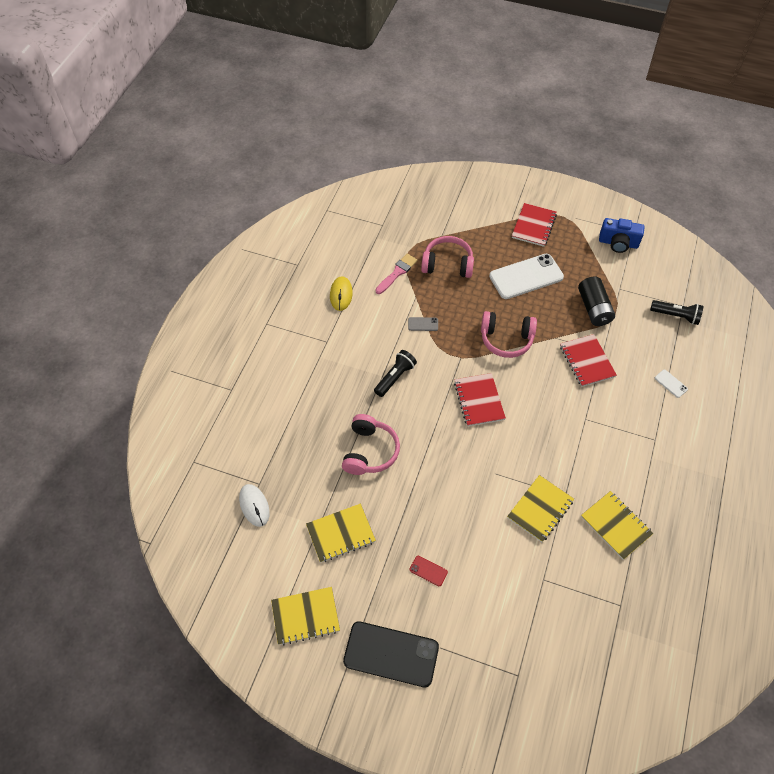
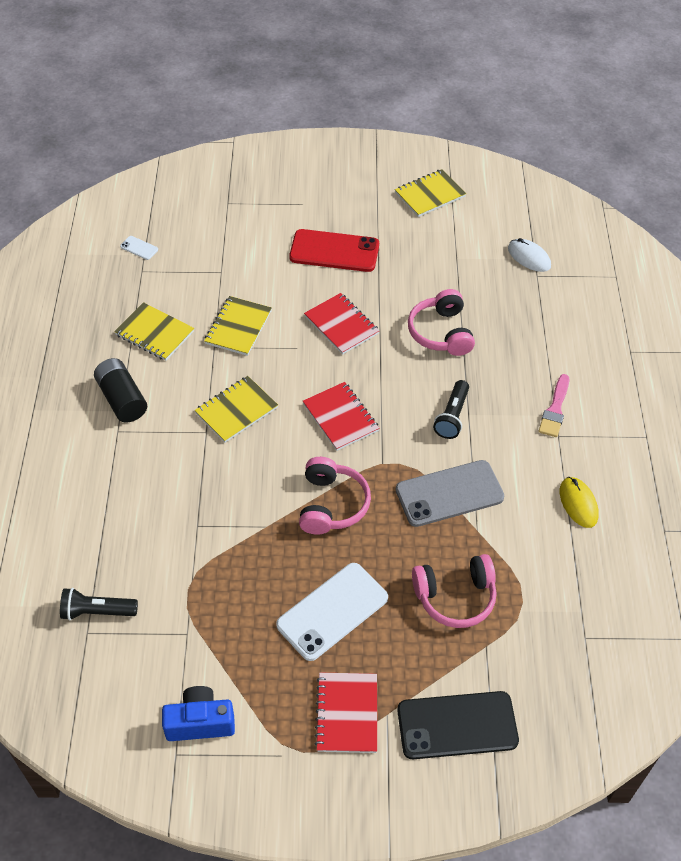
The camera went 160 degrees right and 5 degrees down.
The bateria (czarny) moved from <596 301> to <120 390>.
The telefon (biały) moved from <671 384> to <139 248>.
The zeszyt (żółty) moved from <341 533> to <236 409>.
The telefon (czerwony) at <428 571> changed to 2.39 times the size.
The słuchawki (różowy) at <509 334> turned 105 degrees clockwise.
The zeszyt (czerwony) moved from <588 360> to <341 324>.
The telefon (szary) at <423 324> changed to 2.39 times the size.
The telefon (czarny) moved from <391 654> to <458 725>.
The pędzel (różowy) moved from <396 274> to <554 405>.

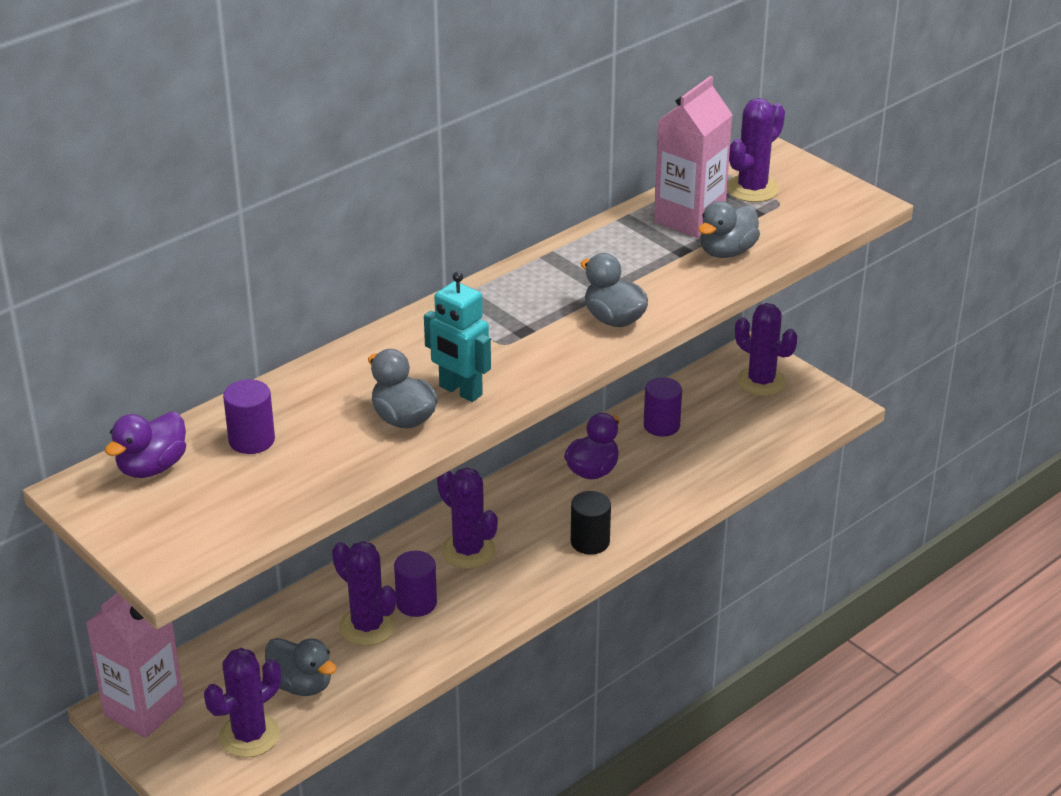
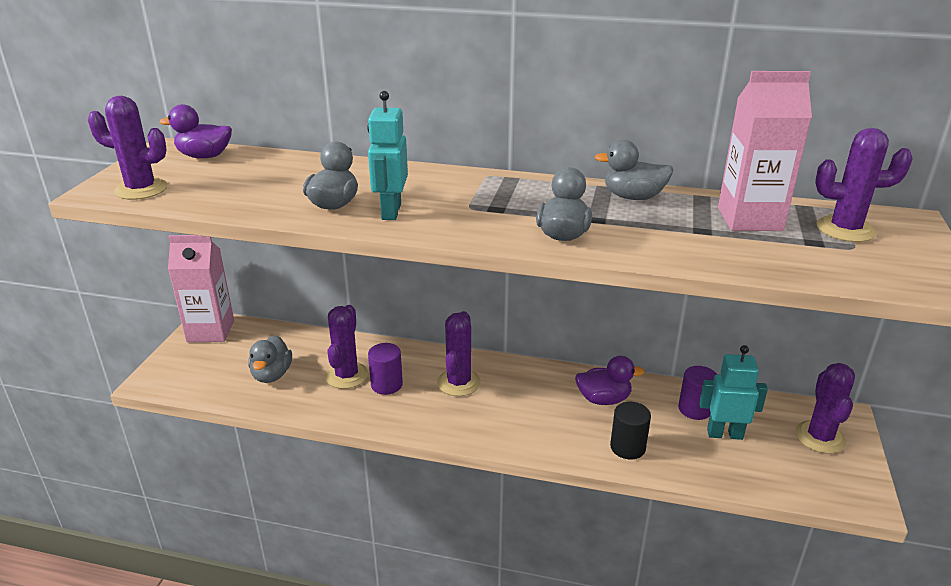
The camera went 55 degrees right and 5 degrees down.
The kaktus (fioletowy) moved from <242 703> to <128 148>.
The kaczka (szary) moved from <729 229> to <634 170>.
The walec (czarny) moved from <591 523> to <630 430>.
The robot (turkusowy) at <733 392> appeared.
The walec (fioletowy) at <249 416> disappeared.

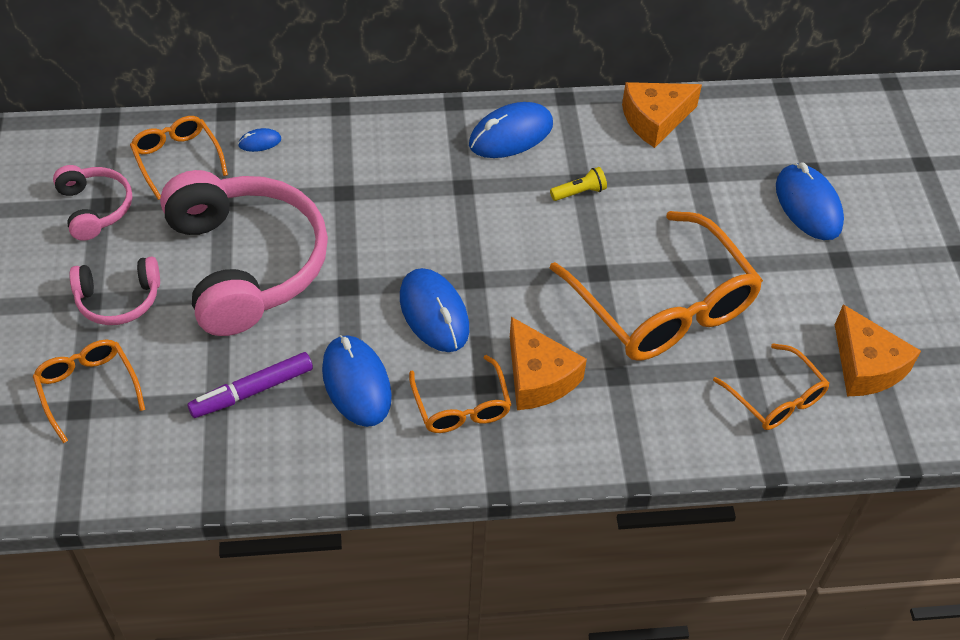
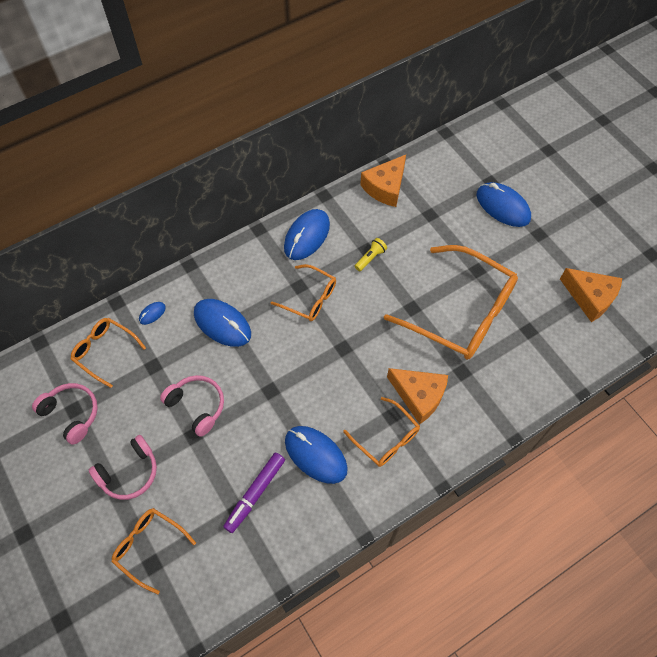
The camera went 25 degrees left and 10 degrees up.
The słuchawki (różowy) at <244 253> changed to 0.49 times the size.
The myszka (niebieski) moved from <434 310> to <222 323>.
The okulary (pomarańczowy) moved from <771 386> to <303 292>.

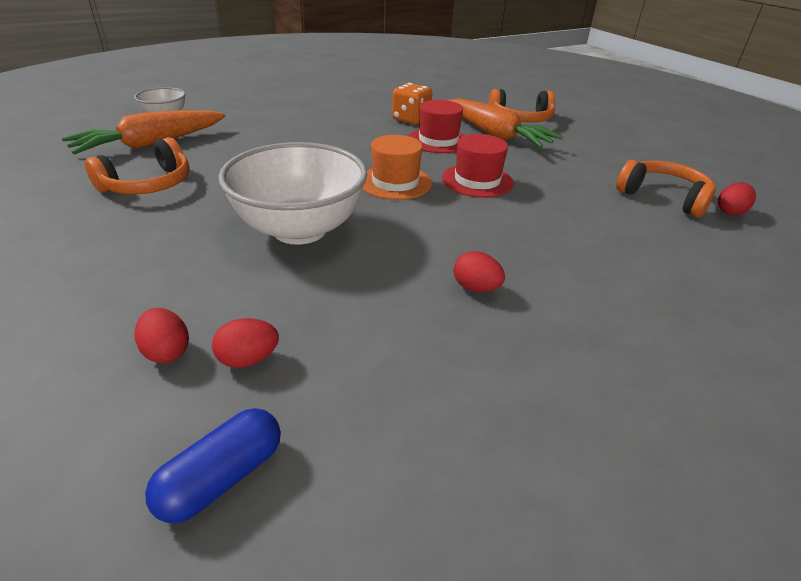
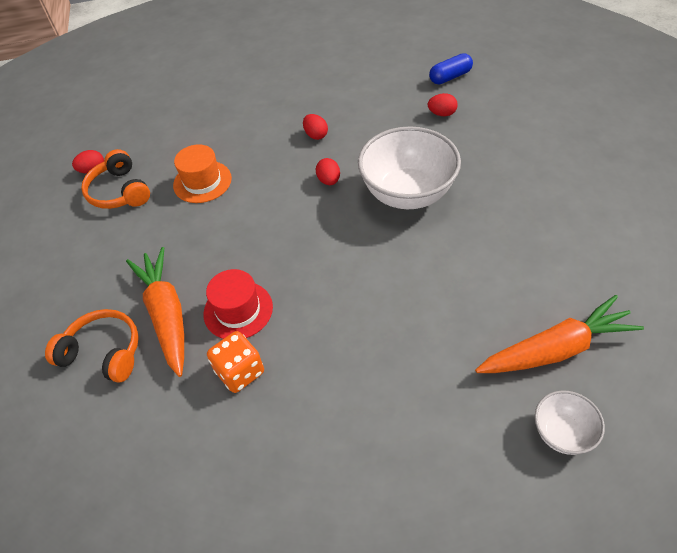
The camera went 155 degrees left and 15 degrees up.
The kapelusz (pomarańczowy) moved from <397 167> to <202 173>.
The jajko (czerwony) moved from <162 335> to <328 171>.
The słuchawki (pomarańczowy) at <137 165> disappeared.
The kapelusz (czerwony) at <478 166> disappeared.

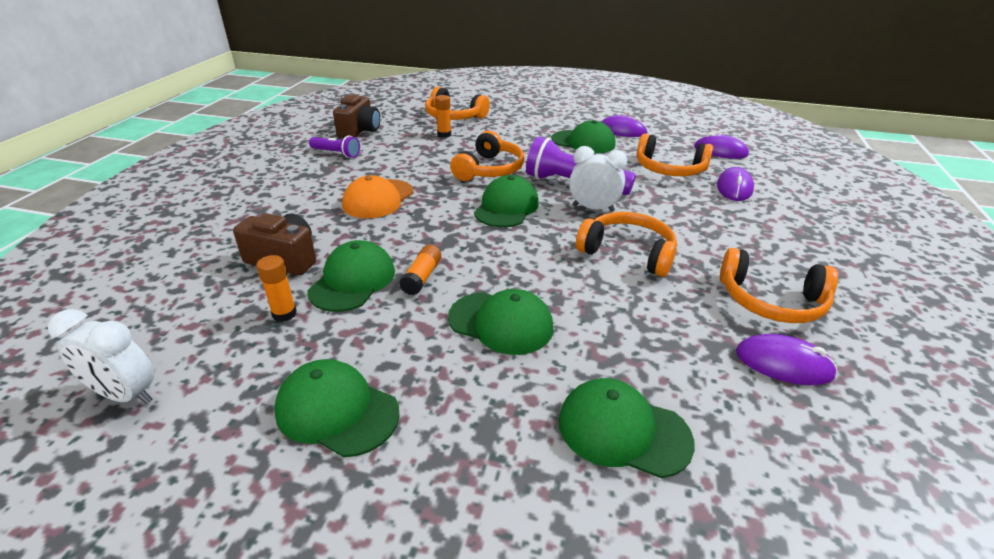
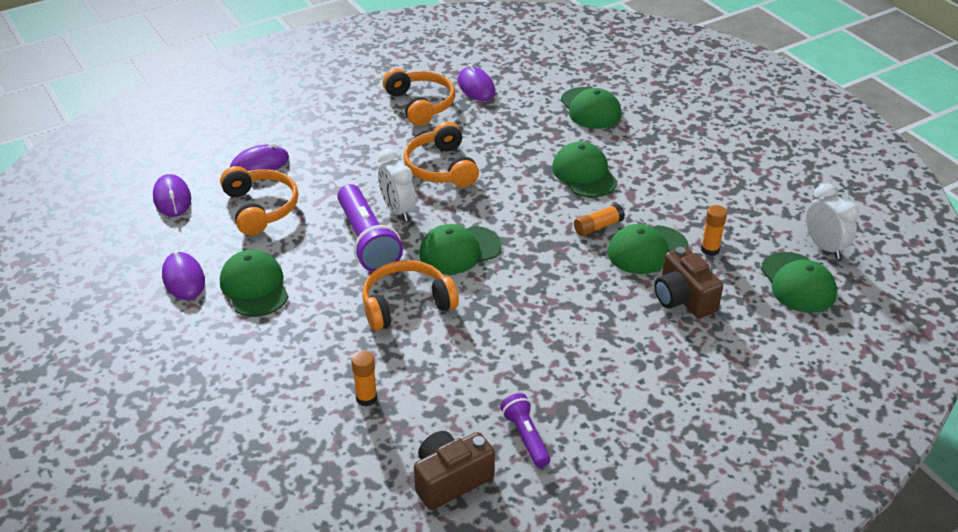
The camera went 135 degrees left and 5 degrees up.
The czapka (zielony) moved from <337 408> to <799 282>.
The czapka (pomarańczowy) at <377 196> disappeared.
The słuchawki (pomarańczowy) at <457 103> disappeared.

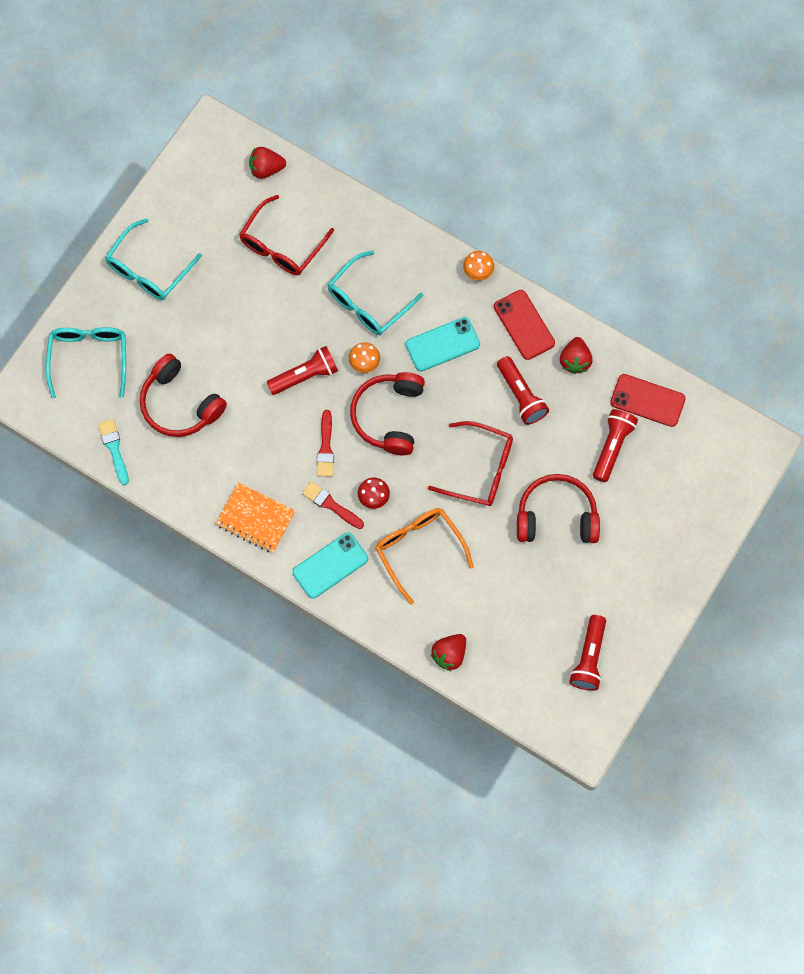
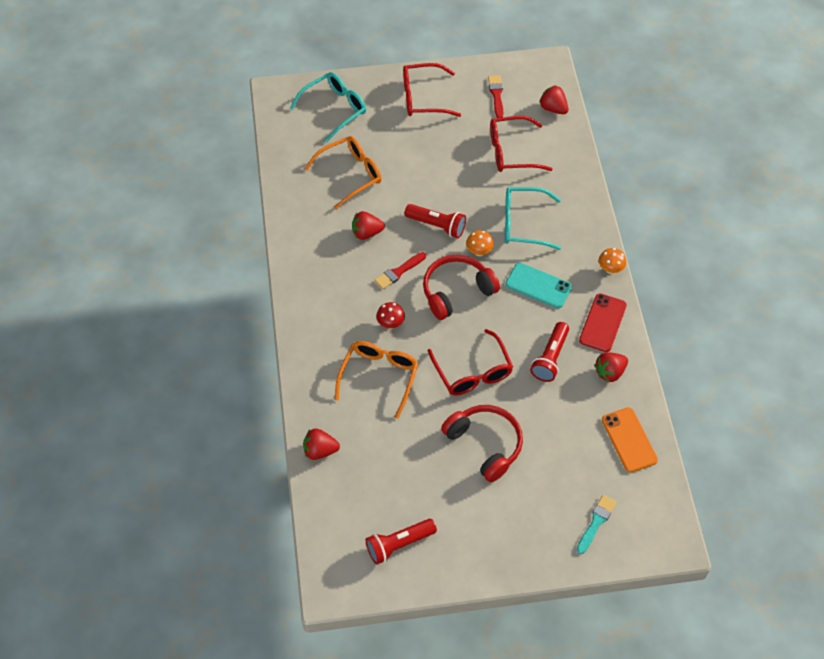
The camera went 50 degrees right and 15 degrees down.
The słuchawki (czerwony) at <183 395> was replaced by the okulary (pomarańczowy) at <343 172>.
The truskawka (czerwony) at <368 225> appeared.
The okulary (turkusowy) at <153 259> became the okulary (czerwony) at <432 90>.
The pędzel (czerwony) moved from <333 505> to <495 96>.
The pędzel (turkusowy) moved from <113 452> to <597 524>.
The telefon (czerwony) at <648 400> became the telefon (pomarańczowy) at <630 440>.
The zeszyt (pomarańczowy) at <255 517> disappeared.
The telefon (turkusowy) at <330 565> disappeared.
The latarka (czerwony) at <615 445> disappeared.

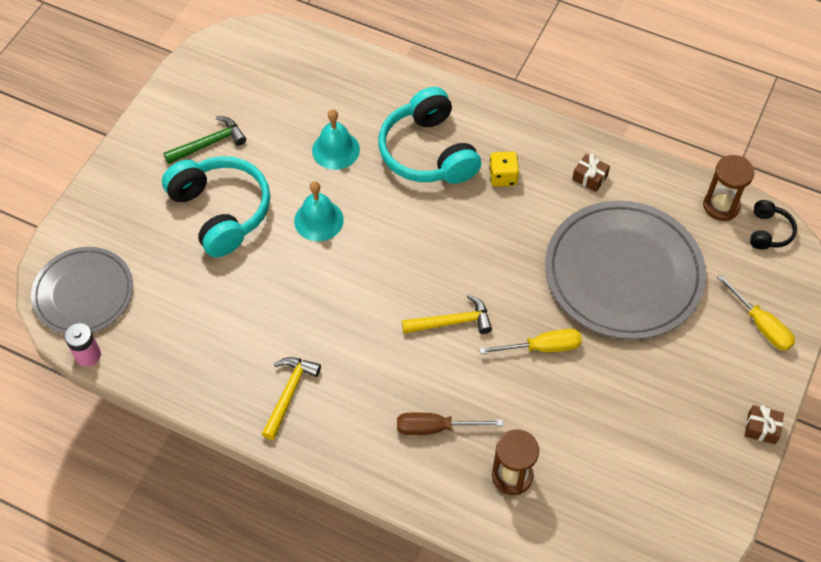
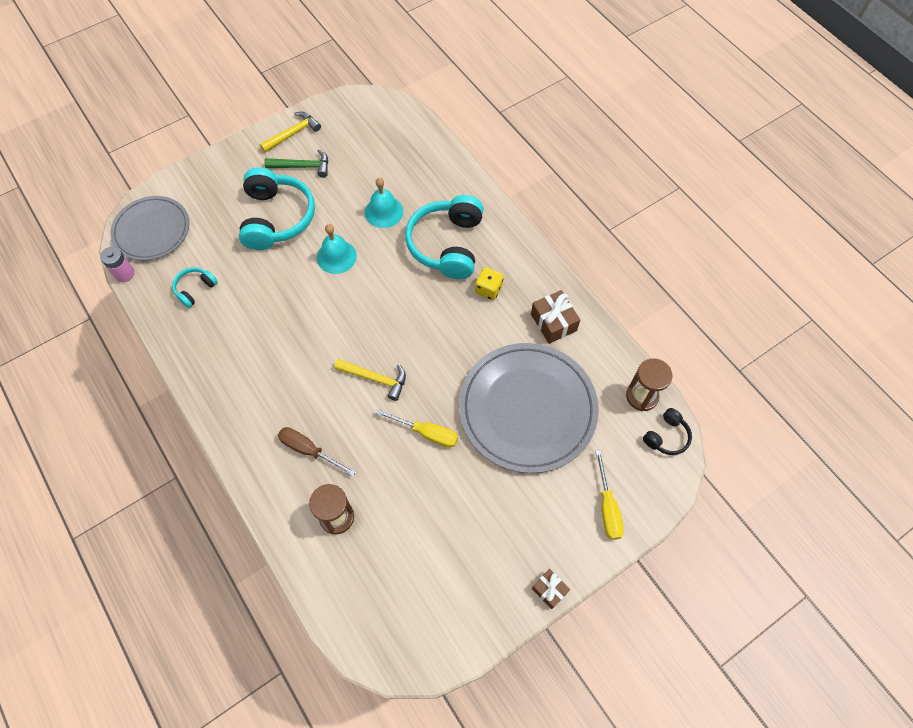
The camera went 30 degrees right and 5 degrees up.
The słuchawki (turkusowy) at <195 287> appeared.
The młotek (żółty) moved from <291 398> to <290 132>.
The prezent (brązowy) at <591 173> changed to 1.58 times the size.

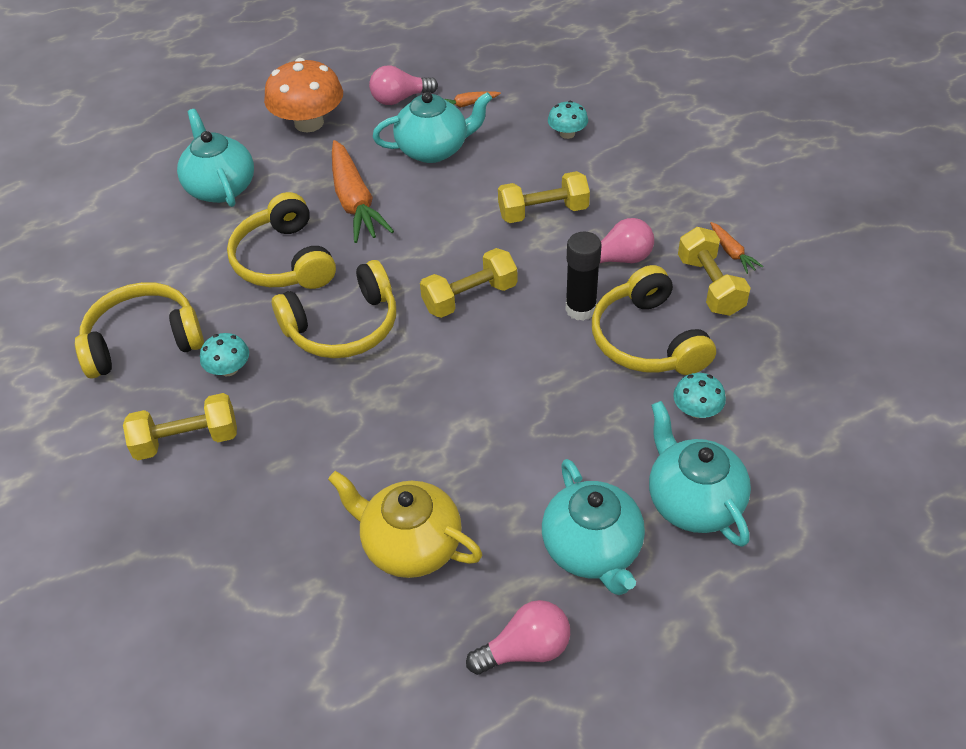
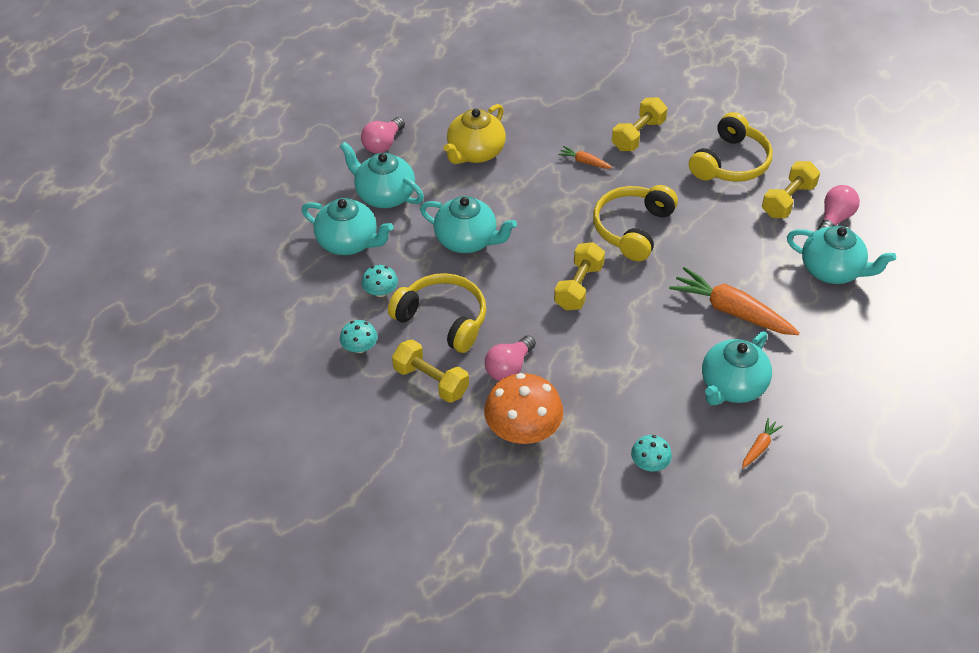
The camera went 140 degrees right and 0 degrees up.
The grzyb (turkusowy) moved from <224 354> to <358 336>.
The imbryk (turkusowy) at <468 224> appeared.
The imbryk (żółty) at <405 524> turned 135 degrees clockwise.
The grzyb (pomarańczowy) moved from <303 95> to <523 408>.
The marchewka (pomarańczowy) moved from <736 248> to <585 157>.
The hantel (żółty) moved from <544 197> to <791 189>.
The żarówka (różowy) moved from <403 85> to <838 207>.
The słuchawki (żółty) at <281 240> disappeared.
The klej w sztyfcie (czarny) at <583 276> disappeared.

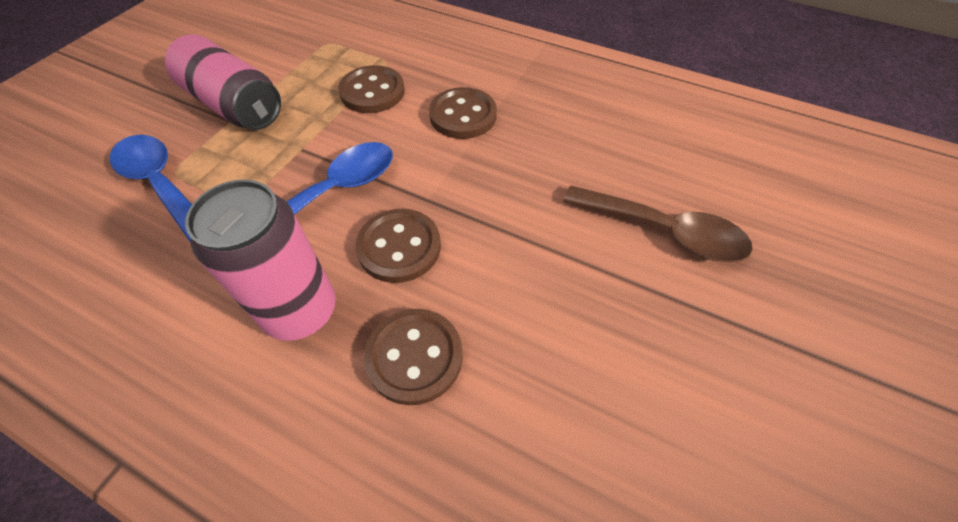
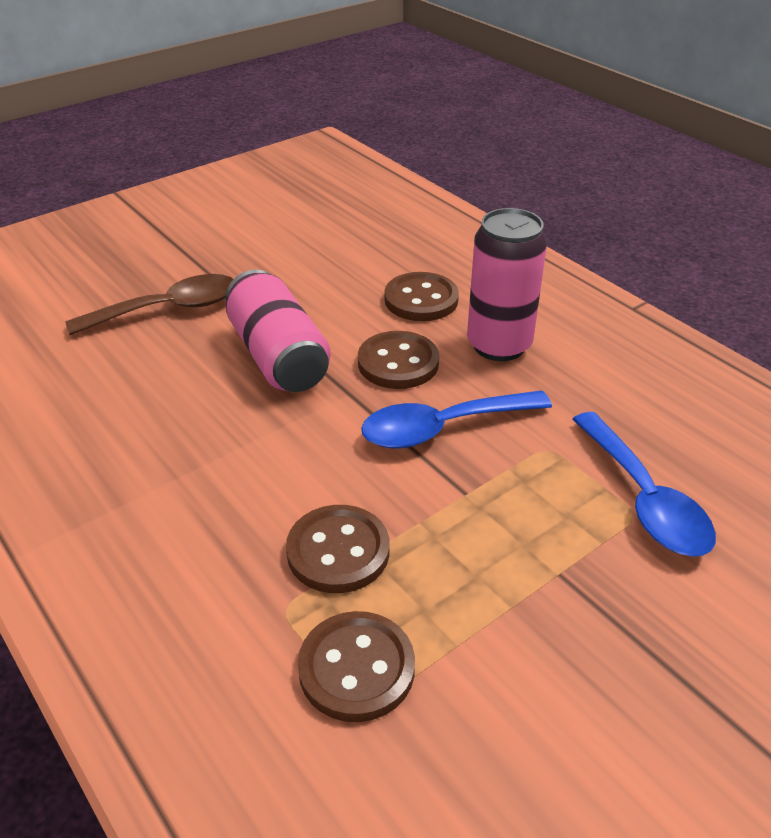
The camera went 155 degrees left and 15 degrees down.
The łyżka (brązowy) at <658 223> turned 105 degrees clockwise.
The puszka (różowy) moved from <223 82> to <278 331>.
The guzik (brązowy) moved from <463 113> to <356 666>.

